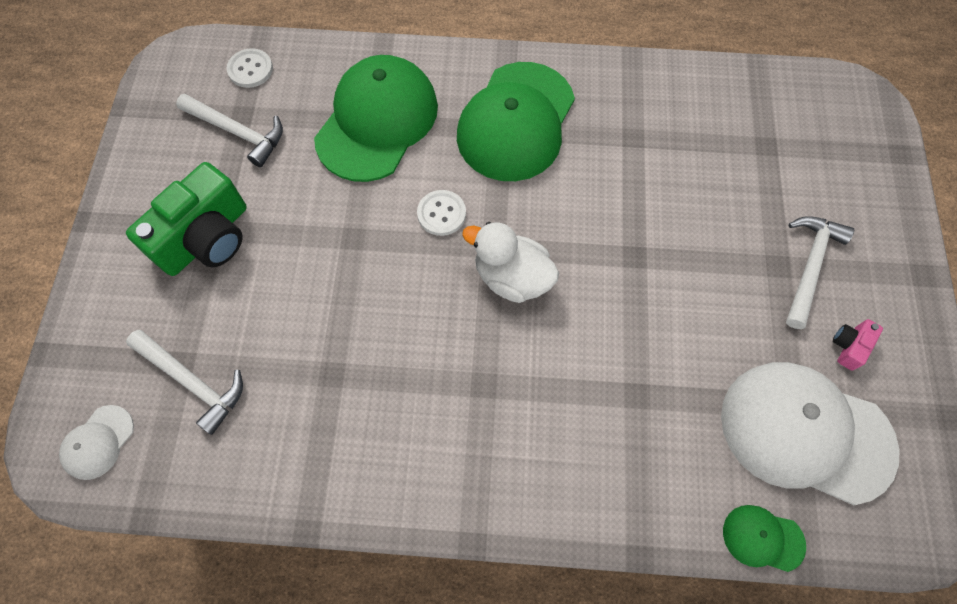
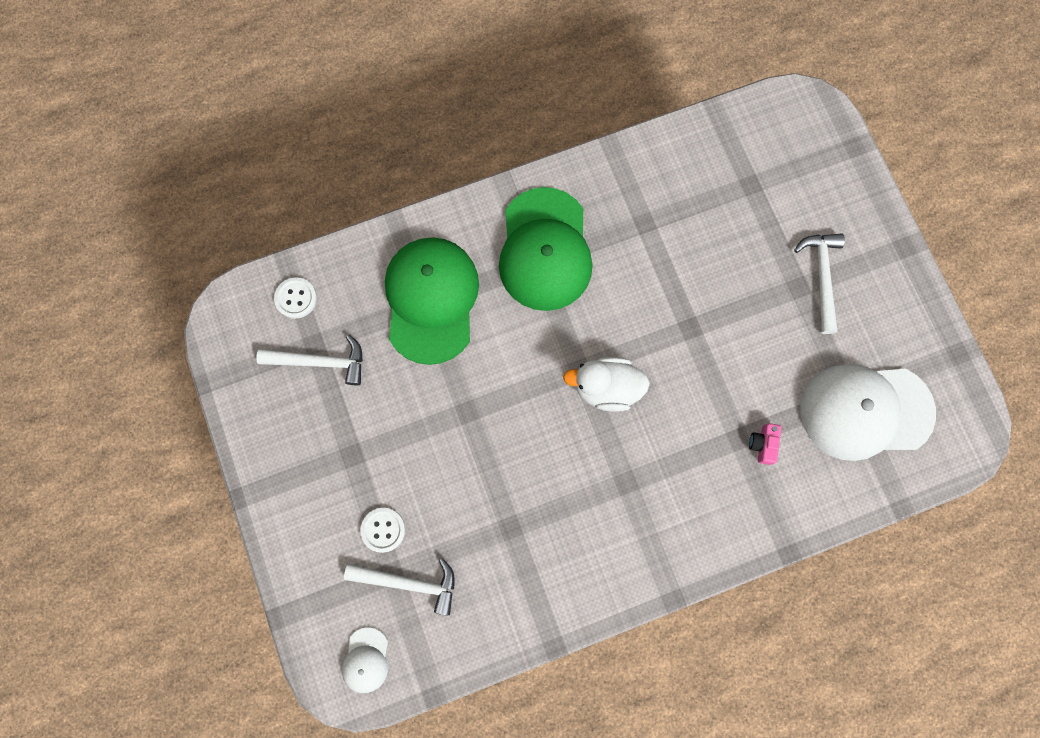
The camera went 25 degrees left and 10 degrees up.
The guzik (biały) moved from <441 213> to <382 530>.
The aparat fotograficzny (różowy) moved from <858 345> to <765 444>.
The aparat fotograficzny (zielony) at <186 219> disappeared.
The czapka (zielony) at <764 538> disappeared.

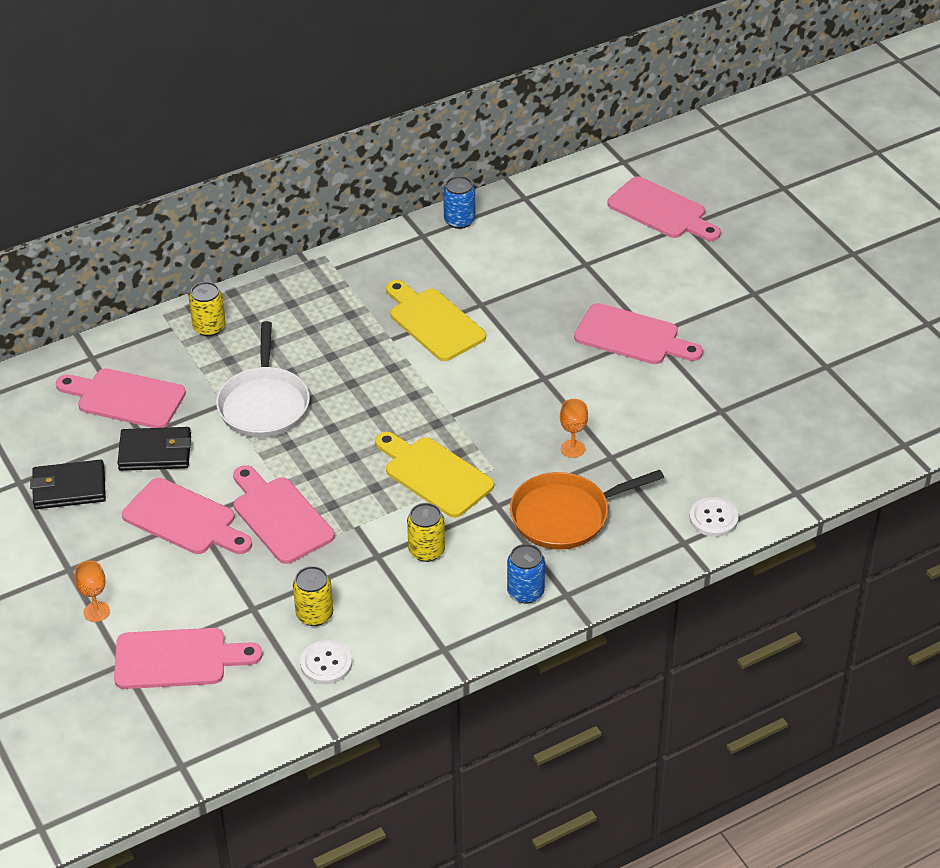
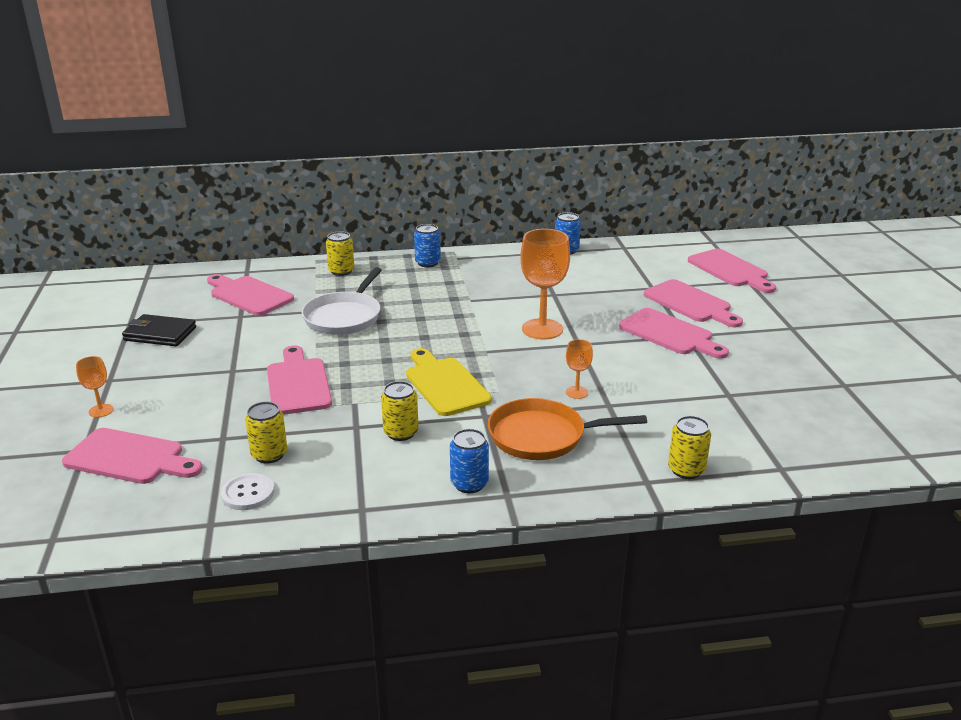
The camera went 20 degrees right and 15 degrees down.
The puszka (niebieski) at <427 245> appeared.
The kielich (pomarańczowy) at <545 284> appeared.
The deska do krojenia (różowy) moved from <187 516> to <693 303>.
The guzik (biały) at <714 517> was replaced by the puszka (żółty) at <689 447>.
The portfel (czarny) at <154 449> disappeared.
The deska do krojenia (żółty) at <436 320> disappeared.

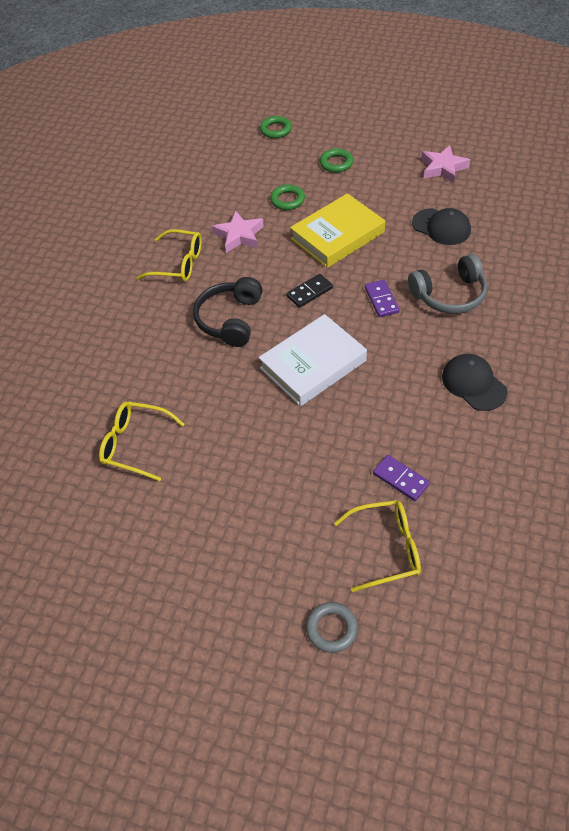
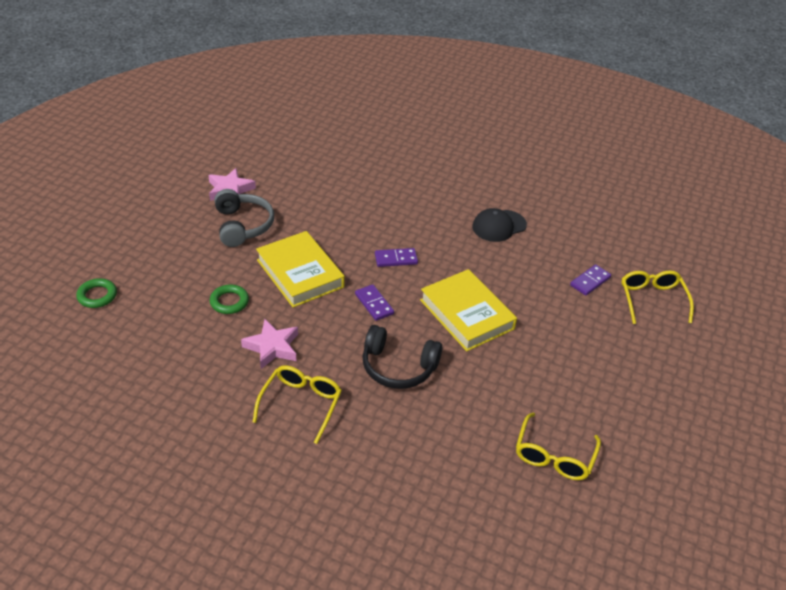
The camera went 90 degrees left and 10 degrees down.
The słuchawki (szary) moved from <447 284> to <244 218>.
The kostka domina (czarny) at <309 291> became the kostka domina (fioletowy) at <374 302>.
The książka (biały) at <313 360> became the książka (żółty) at <468 310>.
The pierścień (szary) at <332 627> disappeared.
The pierścień (zielony) at <336 160> disappeared.
The czapka (czarny) at <441 226> disappeared.

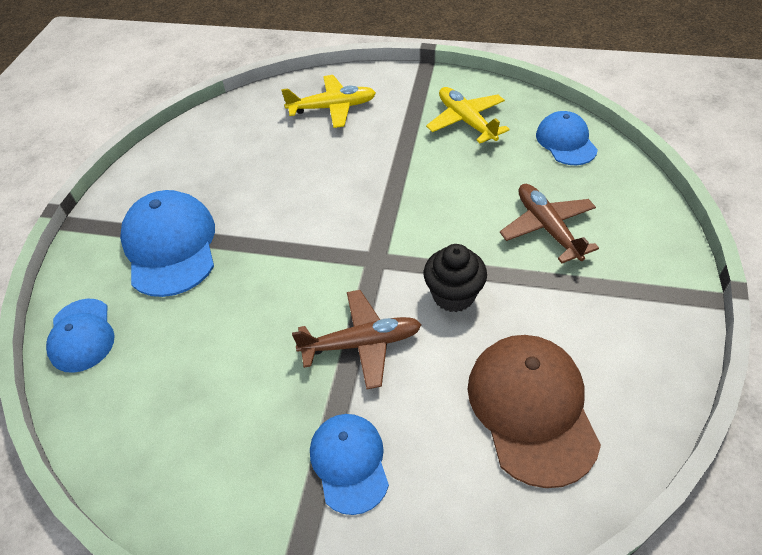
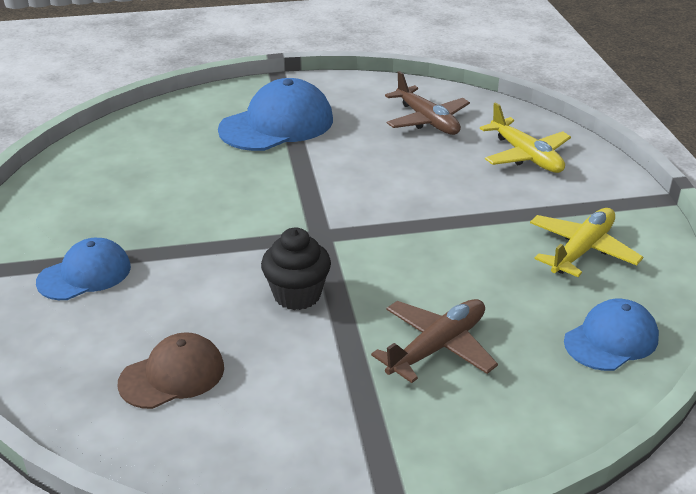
The camera went 65 degrees right and 15 degrees down.
The czapka (brązowy) at <534 411> changed to 0.62 times the size.
The samolot (brązowy) moved from <357 339> to <427 103>.
The czapka (niebieski) at <80 336> disappeared.

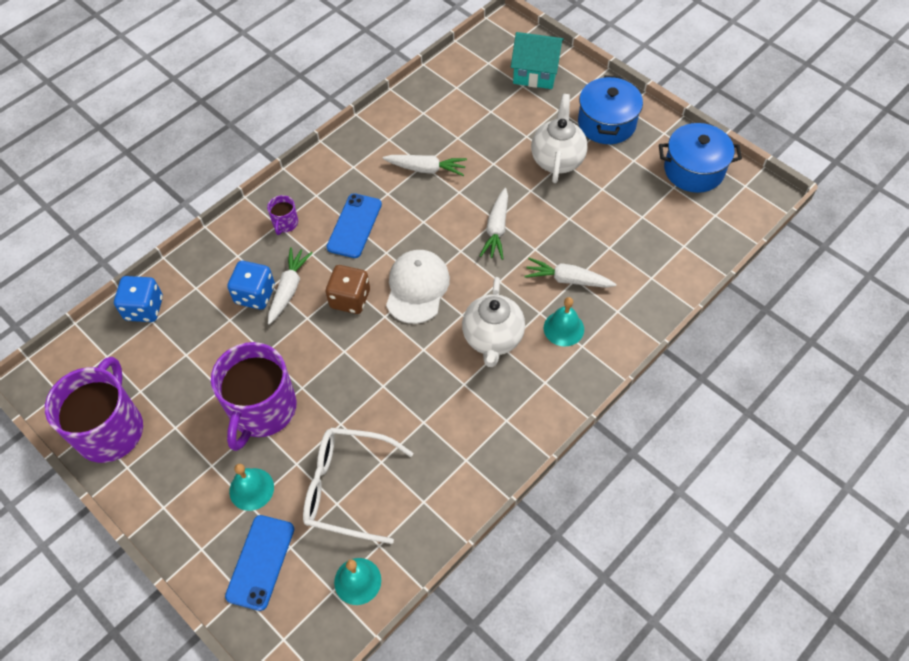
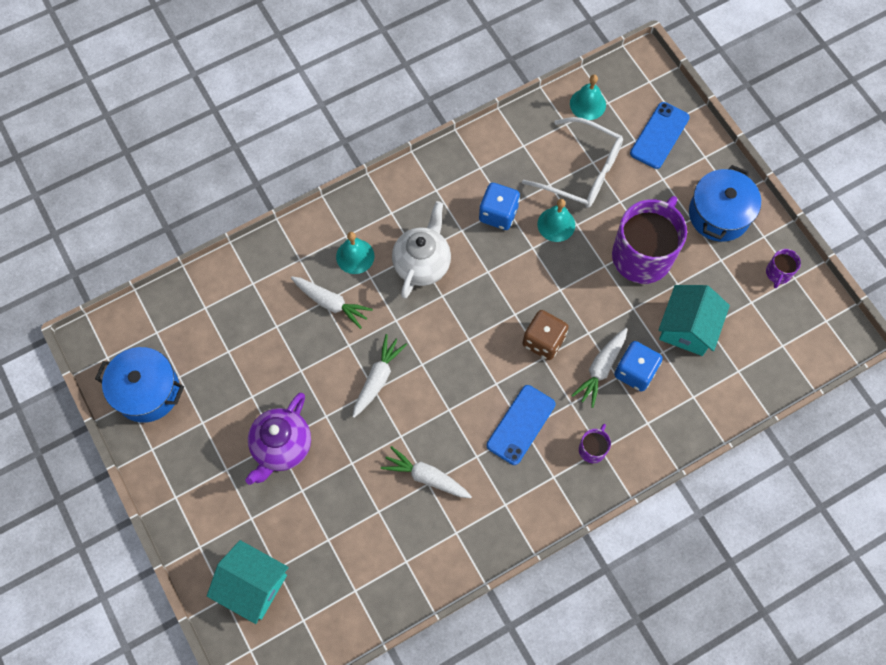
The camera went 165 degrees left and 10 degrees up.
The imbryk (biały) at <559 138> became the imbryk (fioletowy) at <278 439>.
The kostka do gry (niebieski) moved from <138 299> to <499 206>.
The dzwonek (turkusowy) moved from <251 487> to <556 220>.
The domek (turkusowy) at <694 320> appeared.
The garnek (niebieski) moved from <610 109> to <725 203>.
The kubek (fioletowy) at <94 410> changed to 0.43 times the size.
The czapka (biały) at <418 287> disappeared.

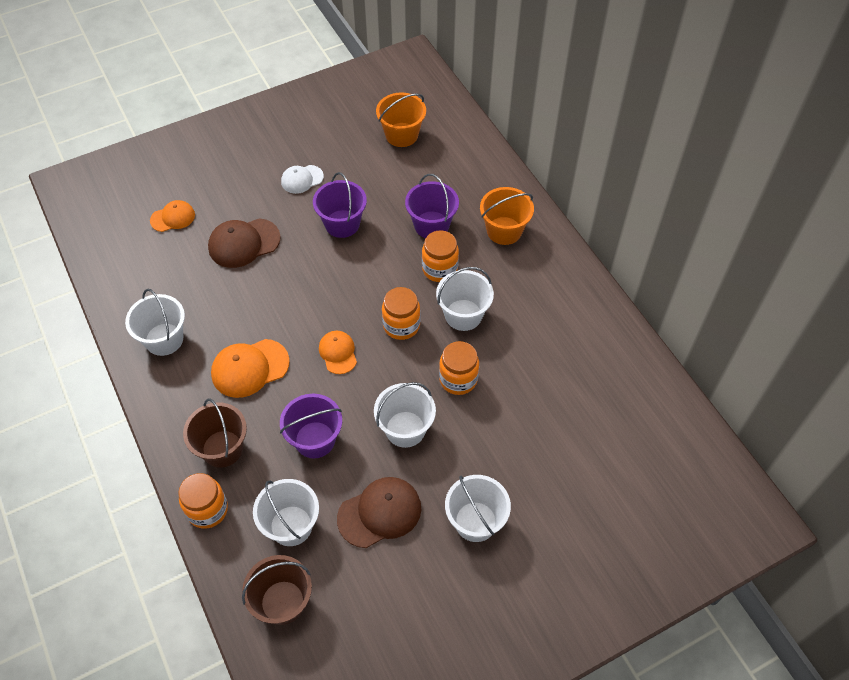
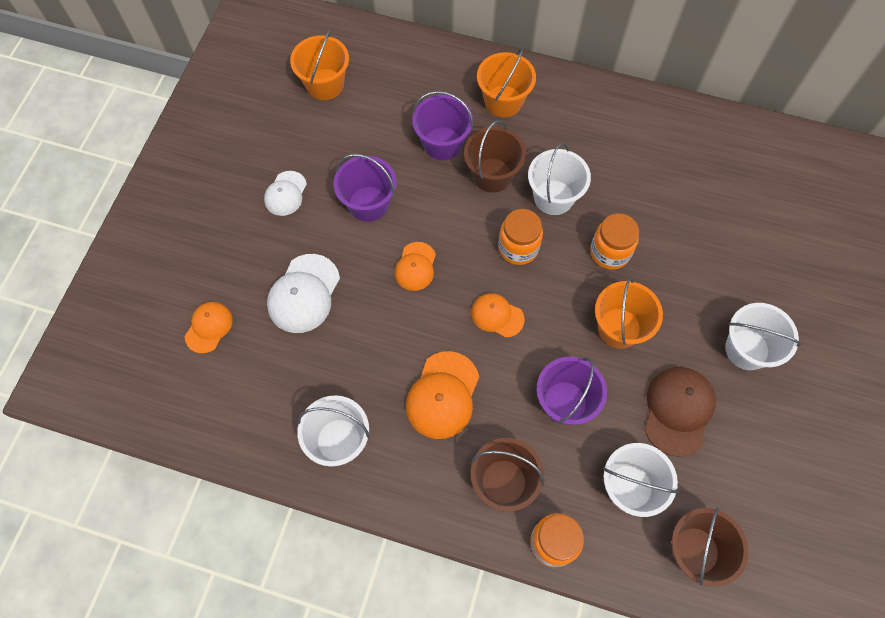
The camera went 45 degrees left and 10 degrees up.
The czapka (brązowy) at <244 243> became the czapka (biały) at <303 293>.
The czapka (pomarańczowy) at <415 266> appeared.
The słoik (pomarańczowy) at <440 256> was replaced by the wiadro (brązowy) at <495 156>.
The wiadro (biały) at <405 415> became the wiadro (pomarańczowy) at <629 313>.

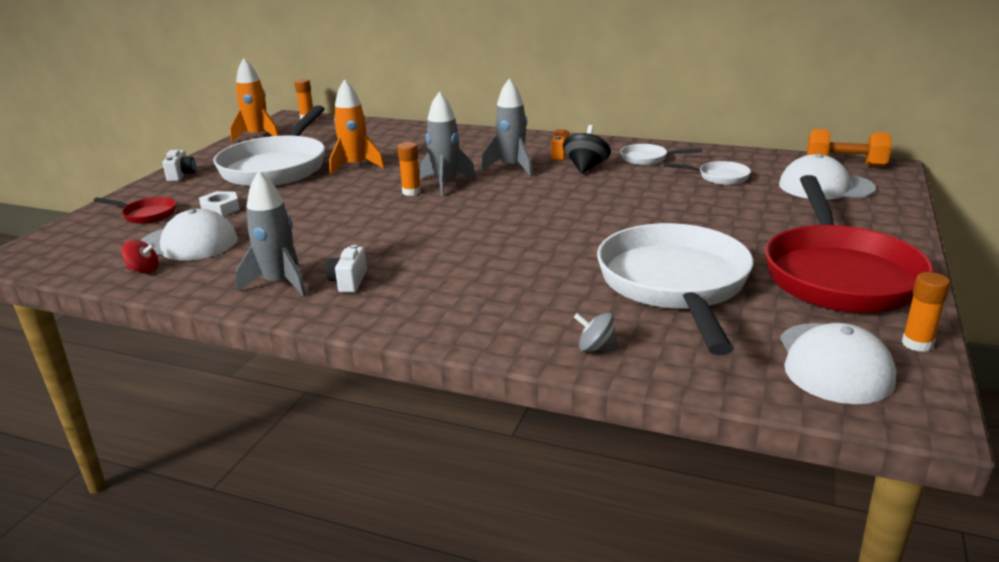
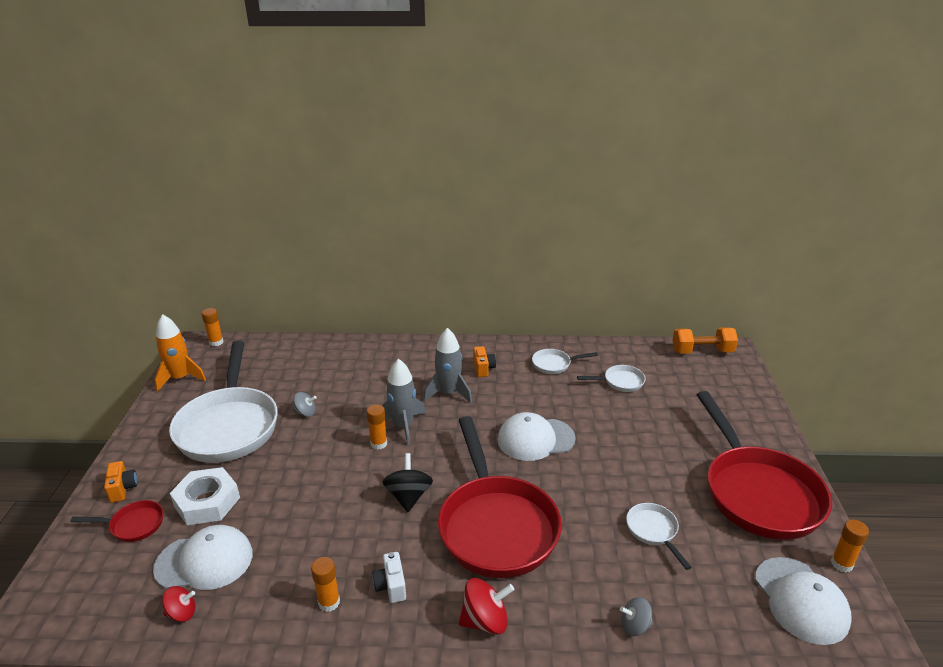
The camera went 20 degrees left and 5 degrees up.
The aparat fotograficzny (pomarańczowy) at <121 482> appeared.
The nakrętka (biały) at <219 203> changed to 1.62 times the size.
The rakieta (pomarańczowy) at <357 127> was replaced by the bączek (szary) at <305 404>.
The rakieta (szary) at <271 234> was replaced by the klej w sztyfcie (pomarańczowy) at <325 584>.
The bączek (czarny) moved from <587 149> to <408 482>.
The patelnia (czerwony) at <500 497> appeared.
The bączek (czerwony) at <486 606> appeared.
The czapka (biały) moved from <827 177> to <537 436>.
The patelnia (biały) at <675 289> changed to 0.42 times the size.
The aparat fotograficzny (biały) at <179 166> disappeared.

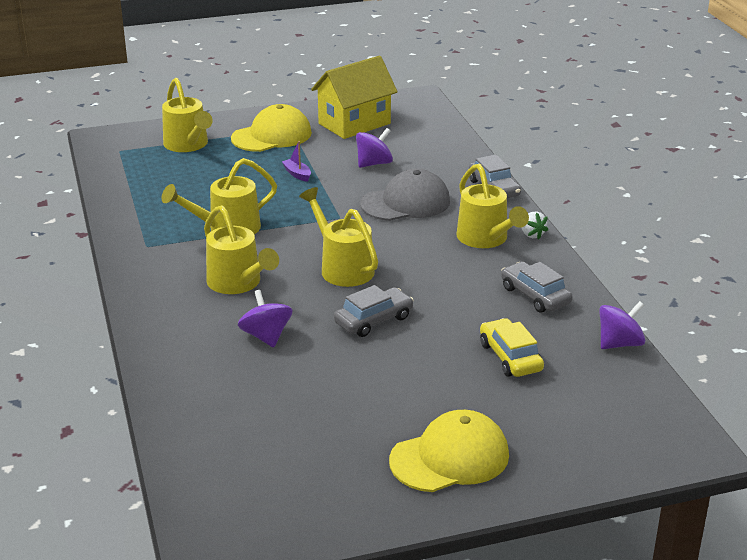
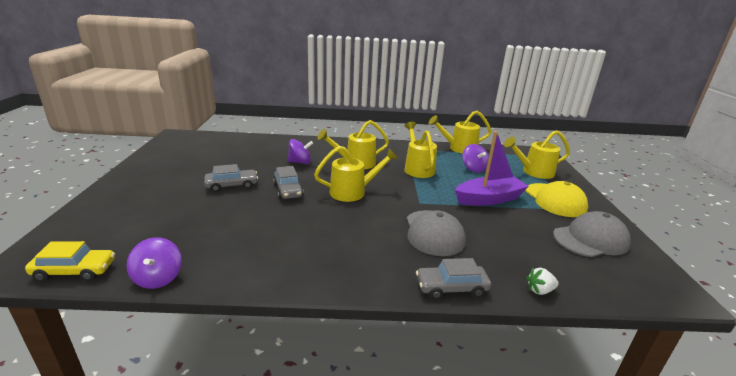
The camera went 105 degrees right and 5 degrees down.
The samochód (żółty) moved from <512 347> to <70 261>.
The samochód (szary) moved from <537 287> to <231 178>.
The konewka (żółty) moved from <492 206> to <460 132>.
The łódka (fioletowy) at <296 161> changed to 2.48 times the size.
The bączek (fioletowy) moved from <374 148> to <475 158>.
The truskawka (biały) moved from <534 225> to <542 281>.
The domek (żółty) at <354 97> was replaced by the czapka (szary) at <592 234>.
The czapka (żółty) at <449 451> disappeared.

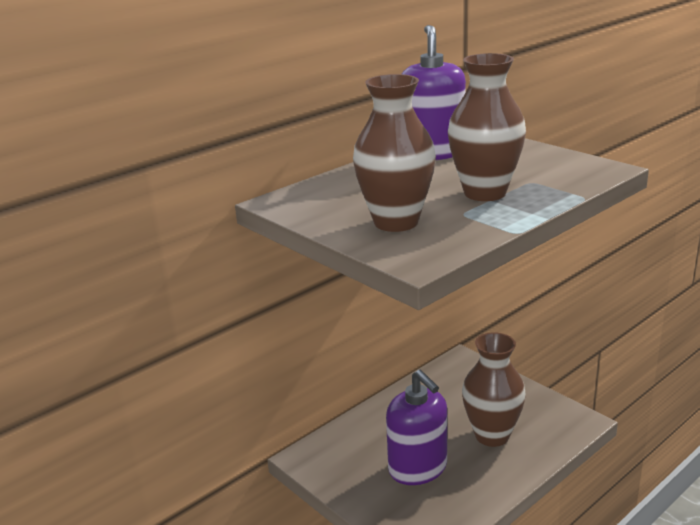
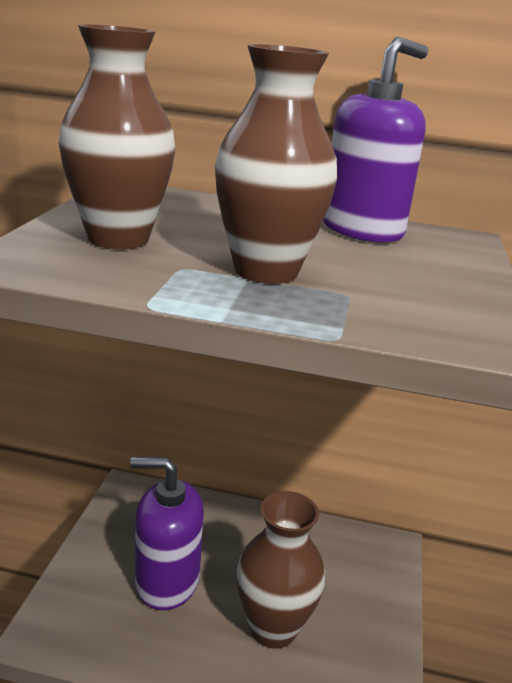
The camera went 50 degrees right and 0 degrees up.
The dozownik mydła (fioletowy) at <416 427> turned 75 degrees clockwise.

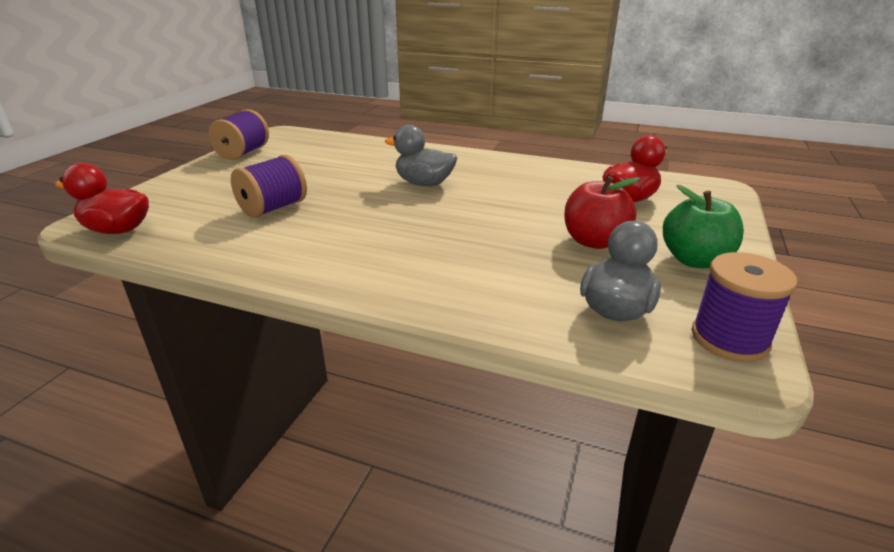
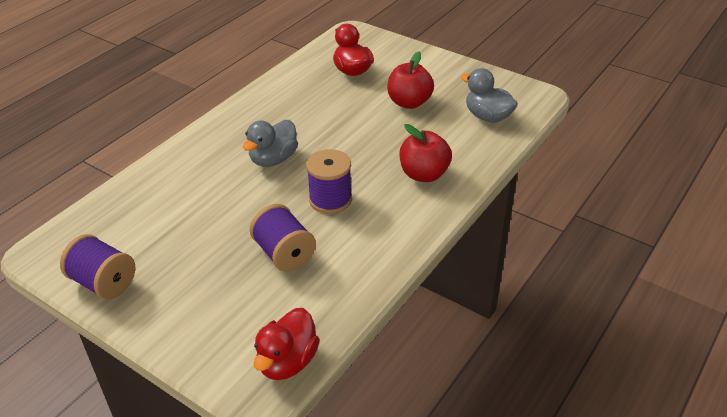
The camera went 75 degrees left and 10 degrees up.
The szpulka (fioletowy) moved from <744 307> to <329 181>.
The jabłko (czerwony) at <426 153> appeared.
The jabłko (zielony) at <703 226> disappeared.

